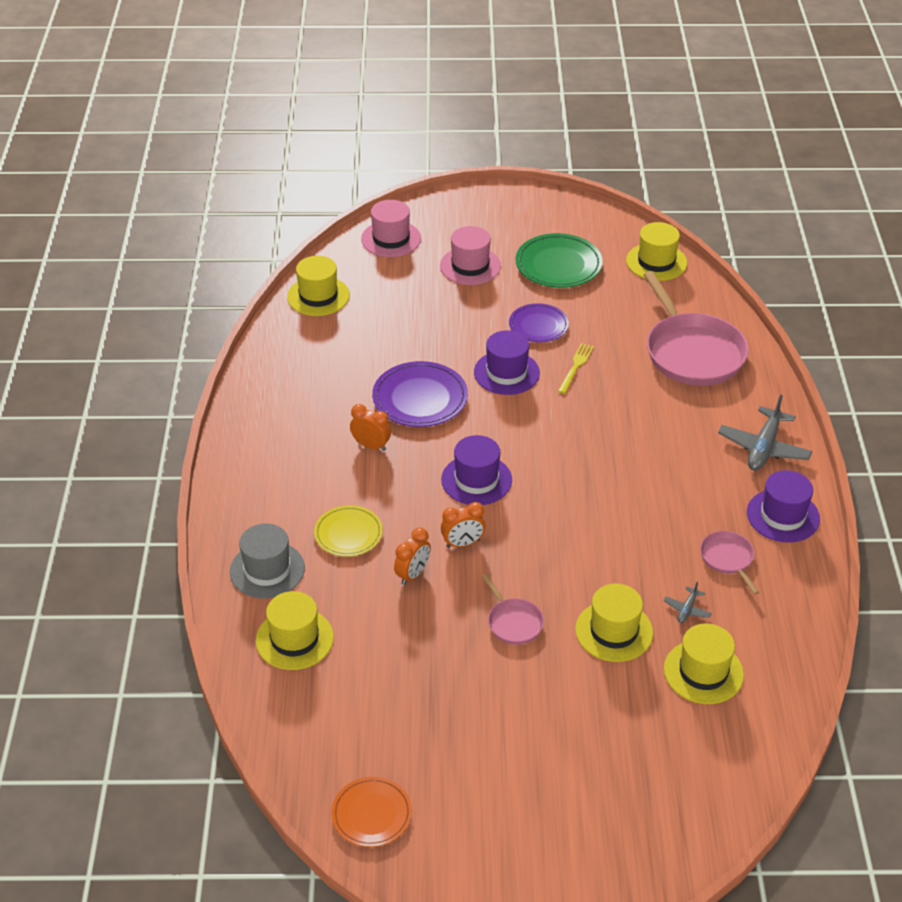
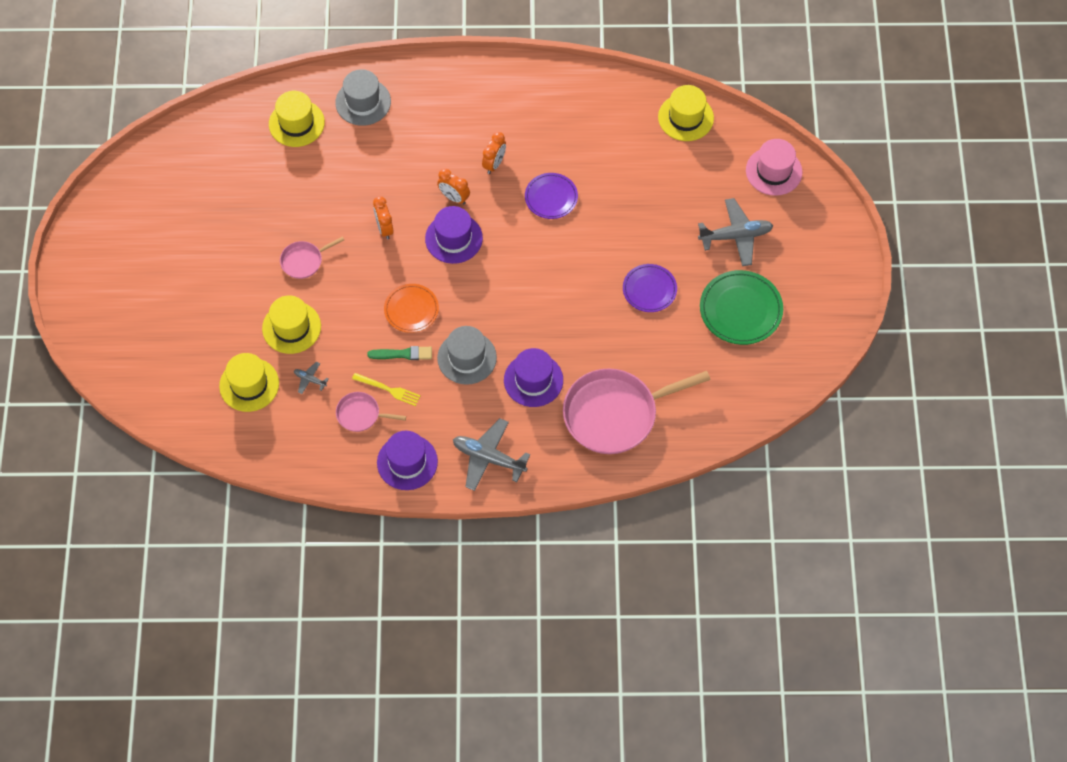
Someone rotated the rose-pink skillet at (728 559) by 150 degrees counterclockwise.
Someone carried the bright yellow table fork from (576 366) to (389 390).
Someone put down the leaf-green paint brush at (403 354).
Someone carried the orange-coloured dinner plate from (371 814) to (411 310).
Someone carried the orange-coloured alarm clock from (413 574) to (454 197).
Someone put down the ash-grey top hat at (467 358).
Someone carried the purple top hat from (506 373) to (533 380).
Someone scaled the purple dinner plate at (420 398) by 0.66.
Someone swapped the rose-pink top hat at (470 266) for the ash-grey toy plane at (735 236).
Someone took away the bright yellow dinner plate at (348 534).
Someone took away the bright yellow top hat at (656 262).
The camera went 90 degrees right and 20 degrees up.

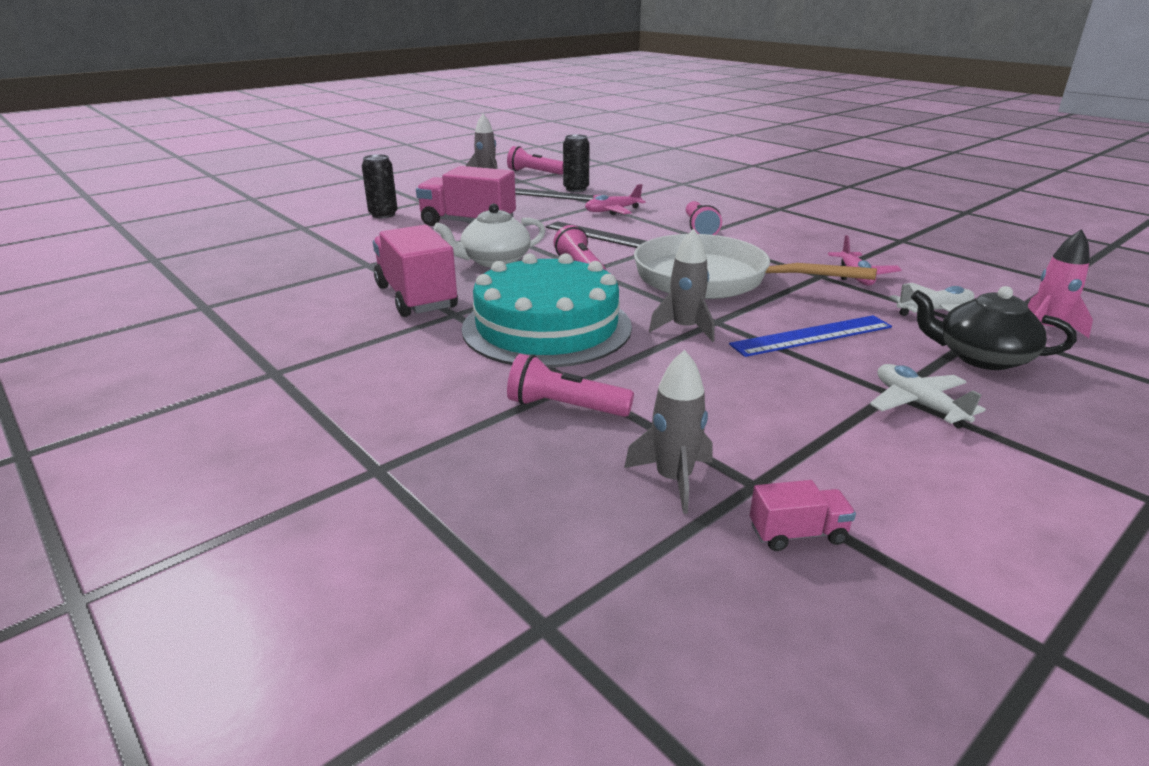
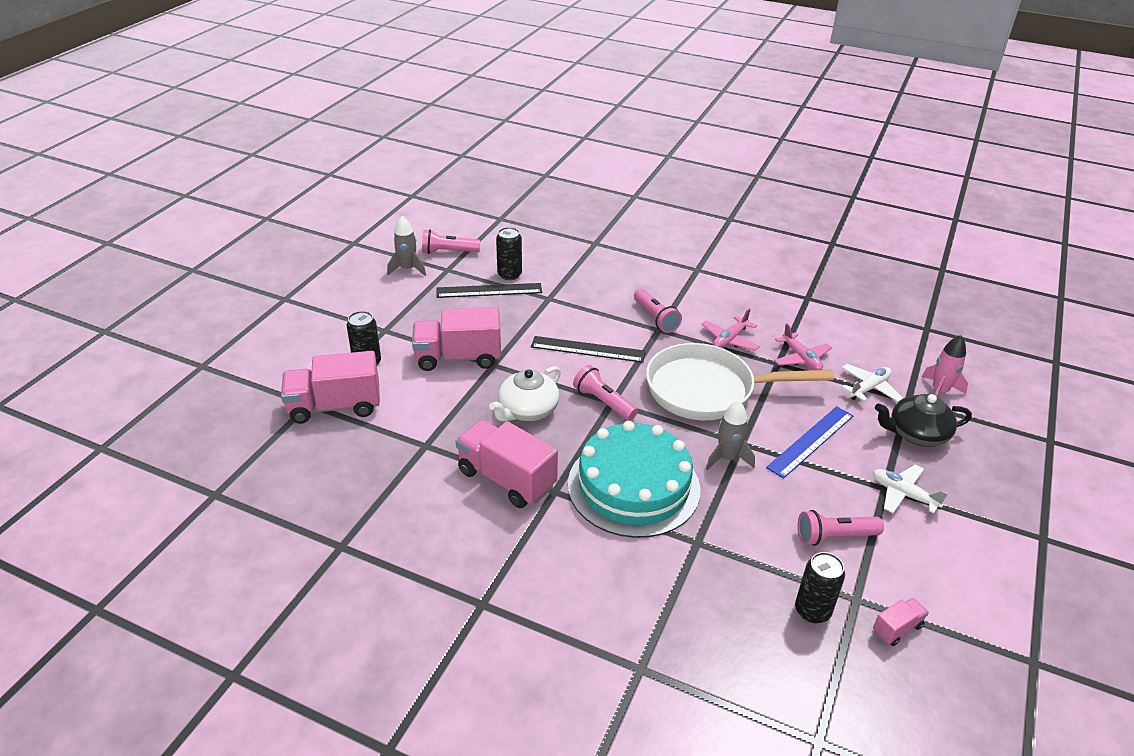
Someone put down the rose-pink truck at (335 406).
Someone carried the rose-pink toy plane from (612 211) to (729 340).
Someone swapped the ash-grey spaceship at (673 479) for the jet-black soda can at (812 611).
Someone carried the rose-pink pocket torch from (565 407) to (834 537).
The camera went 25 degrees left and 10 degrees up.

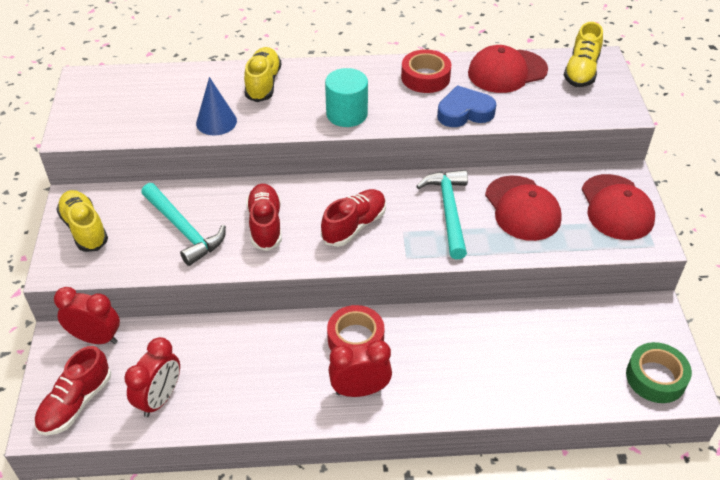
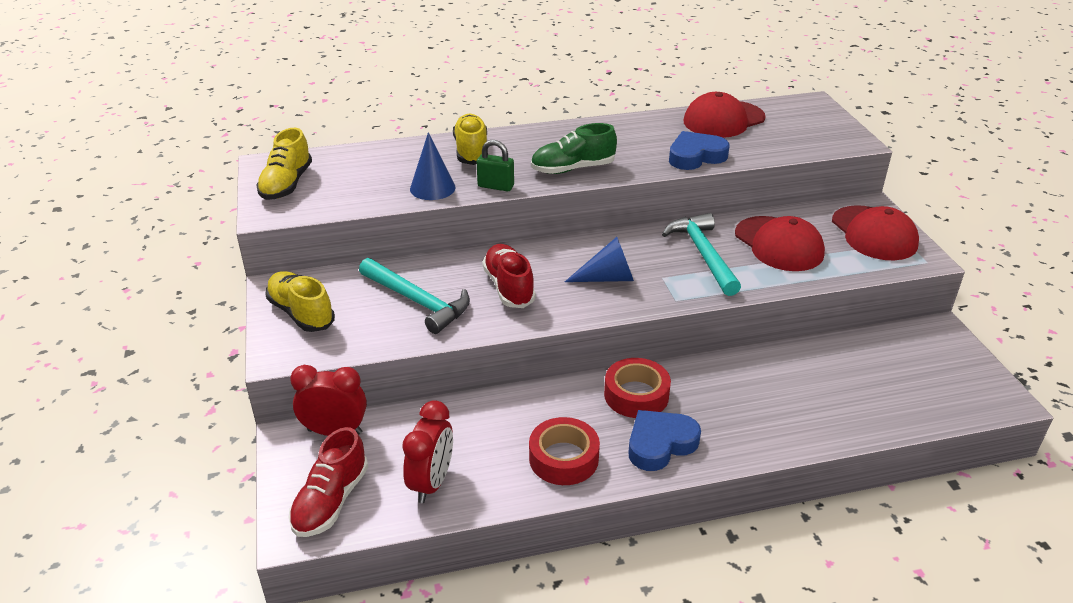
Someone carried the bright yellow sneaker from (581 71) to (286 184).
Someone put down the leaf-green padlock at (495 186).
Someone carried the crimson sticky tape from (425 77) to (563 458).
Someone swapped the teal cylinder shape at (347 114) for the leaf-green sneaker at (572 169).
Someone swapped the crimson sneaker at (354 226) for the blue solid cone at (607 278).
Someone swapped the crimson alarm clock at (360 390) for the blue heart at (660 444).
Someone took away the leaf-green sticky tape at (655 377).
The camera went 10 degrees left and 10 degrees down.

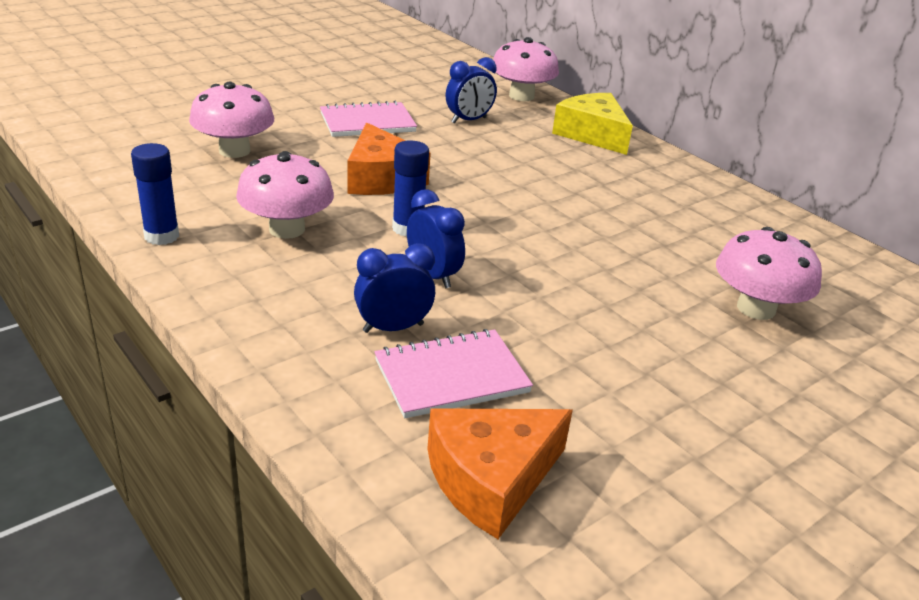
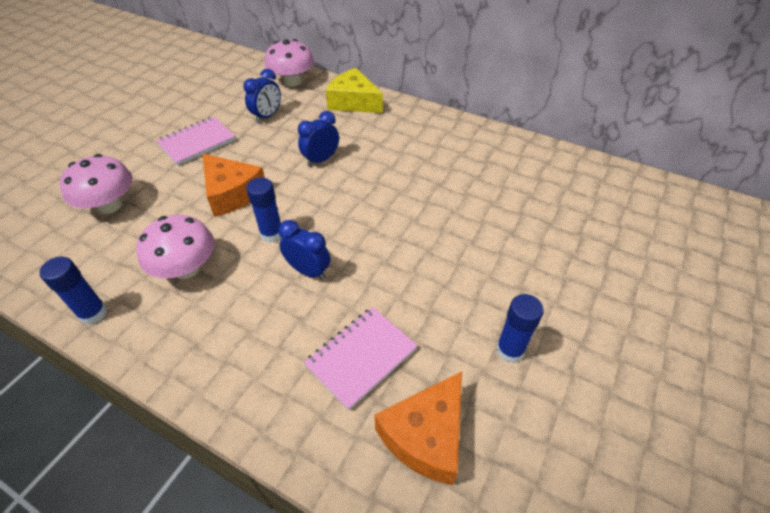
Someone carried the blue alarm clock from (393 328) to (321 160).
Someone put down the blue stick of glue at (509 350).
Someone took away the rose-pink toadstool at (756 308).
The camera went 20 degrees left and 15 degrees up.

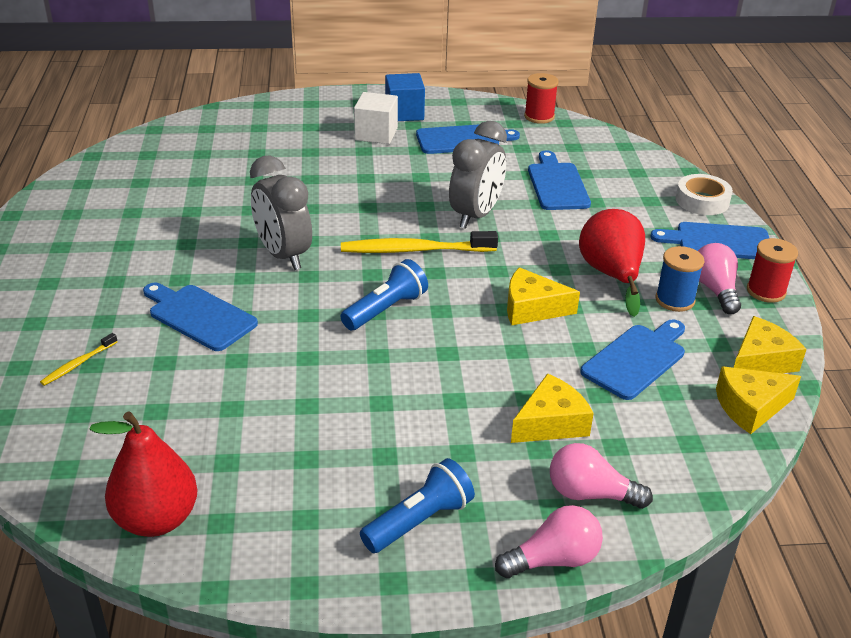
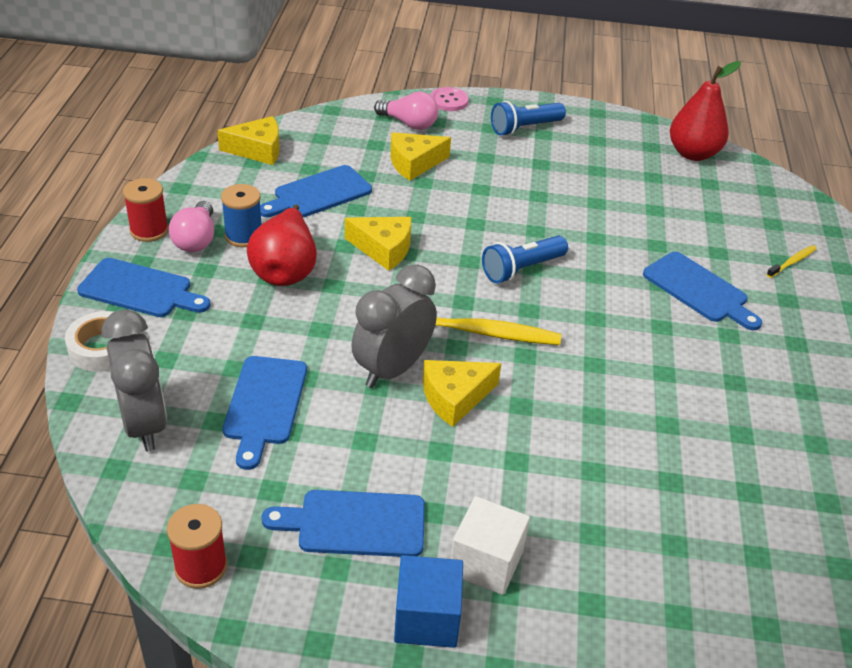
Someone carried the ash-grey alarm clock from (283 255) to (144 424).
Someone carried the bright yellow cheese wedge from (761 361) to (454 397).
Someone swapped the rose-pink lightbulb at (553 559) for the rose-pink sewing button at (449 101).
The camera went 170 degrees left and 5 degrees up.

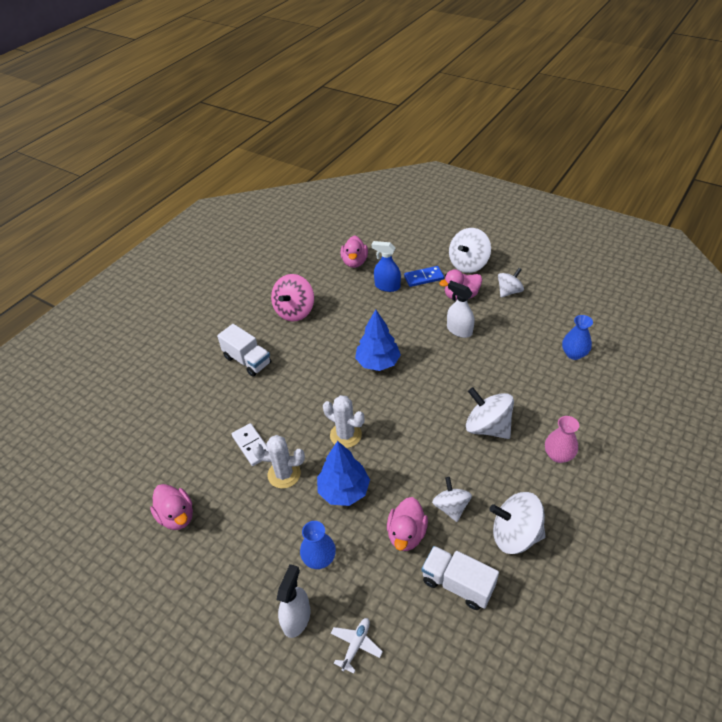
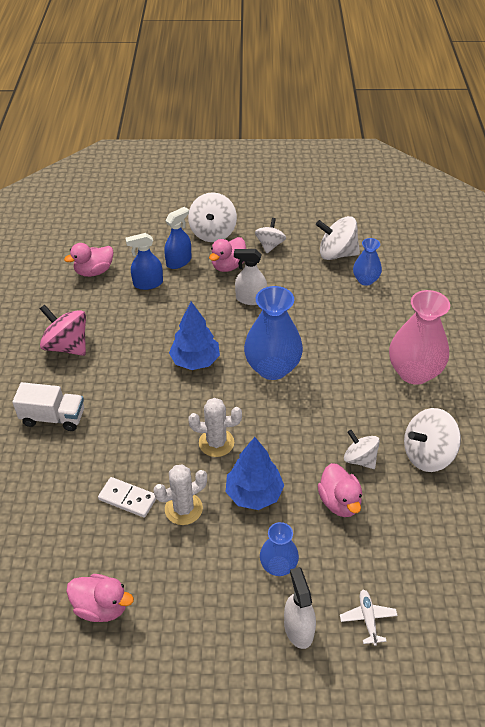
Someone rotated the rose-pink toy top at (295 311) by 135 degrees clockwise.
Someone rotated the rose-pink toy duck at (354 262) by 90 degrees clockwise.
Someone swapped the blue domino piece at (423 278) for the blue spray bottle at (179 261).
Someone put down the blue vase at (272 368).
Someone carried the white toy top from (487 427) to (337 254).
Someone scaled the rose-pink vase at (558 455) by 1.82.
Someone took away the white truck at (457 584).
The camera went 35 degrees left and 0 degrees up.

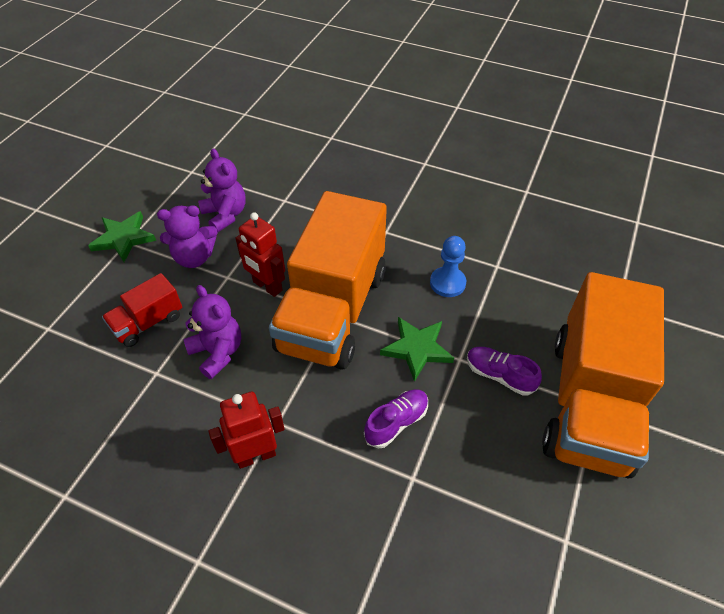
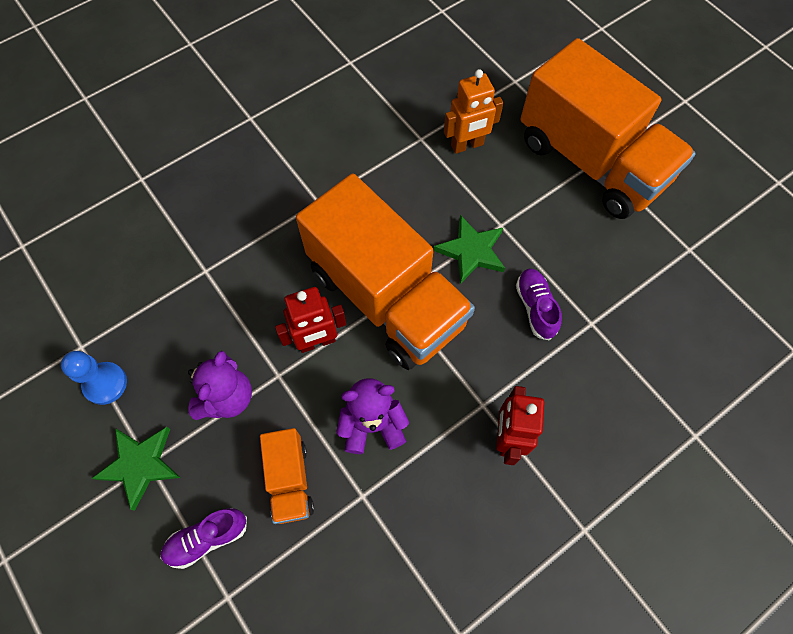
Someone carried the blue pawn from (447 283) to (105 384).
Someone carried the purple sneaker from (499 375) to (207 538).
Someone repainted the crimson truck at (148 322), which became the orange-coloured truck at (290 480).
Someone put down the orange-coloured robot figure at (467 145).
Someone took away the purple stuffed bear at (225 215).
The camera went 60 degrees left and 15 degrees up.

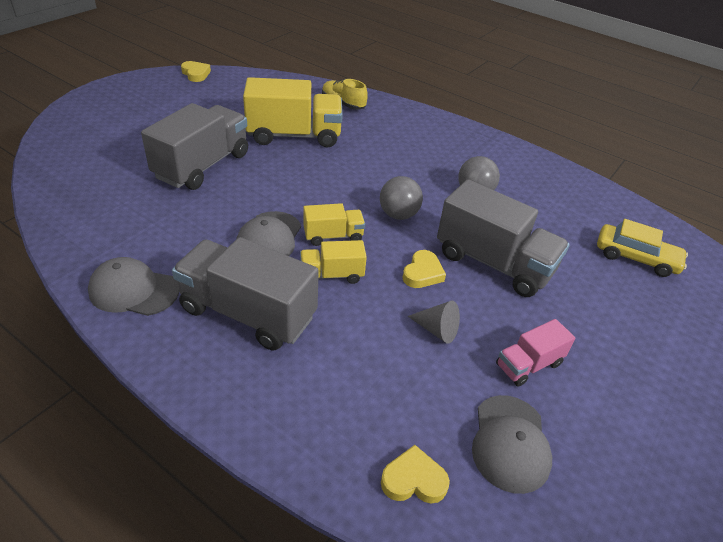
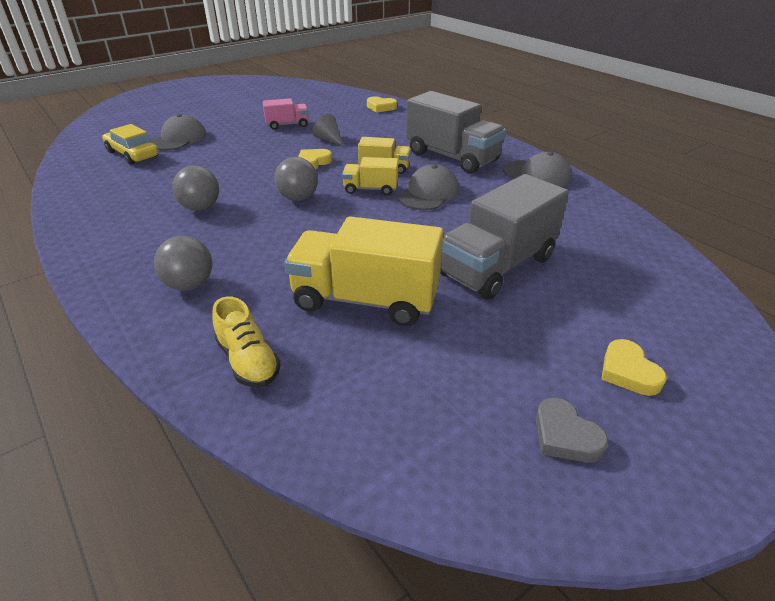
Someone carried the ash-grey cap from (510 443) to (179 139).
Someone put down the ash-grey sphere at (190 285).
Someone put down the ash-grey heart at (565 436).
Someone carried the bright yellow heart from (196 74) to (628 372).
Someone took away the ash-grey truck at (493 263).
The camera went 160 degrees left and 5 degrees down.

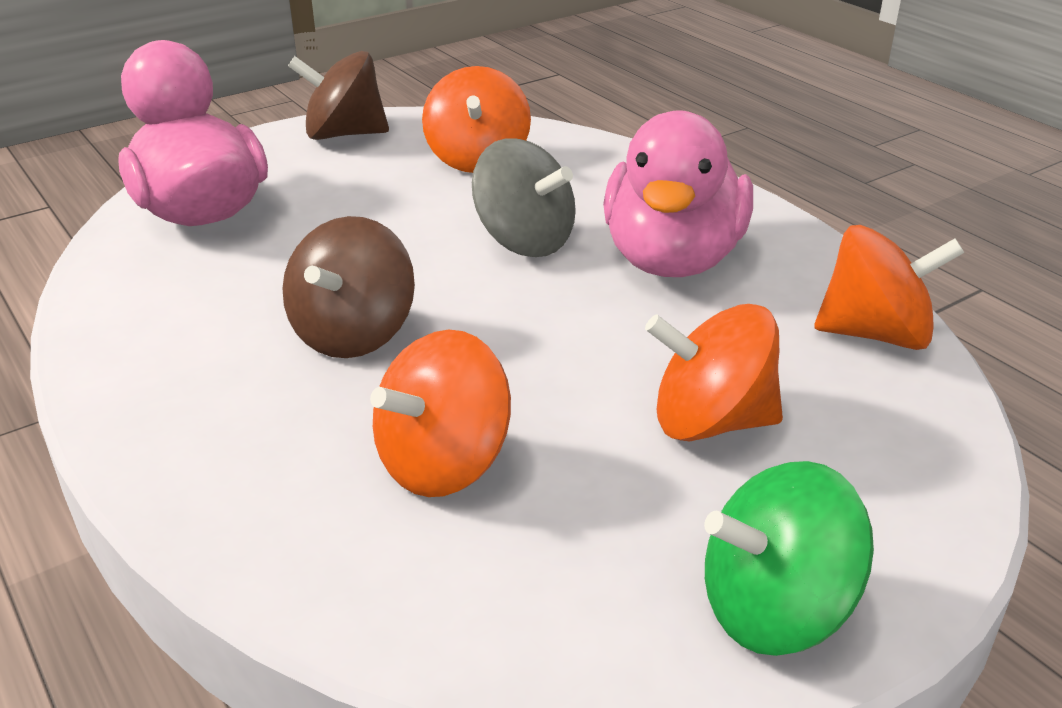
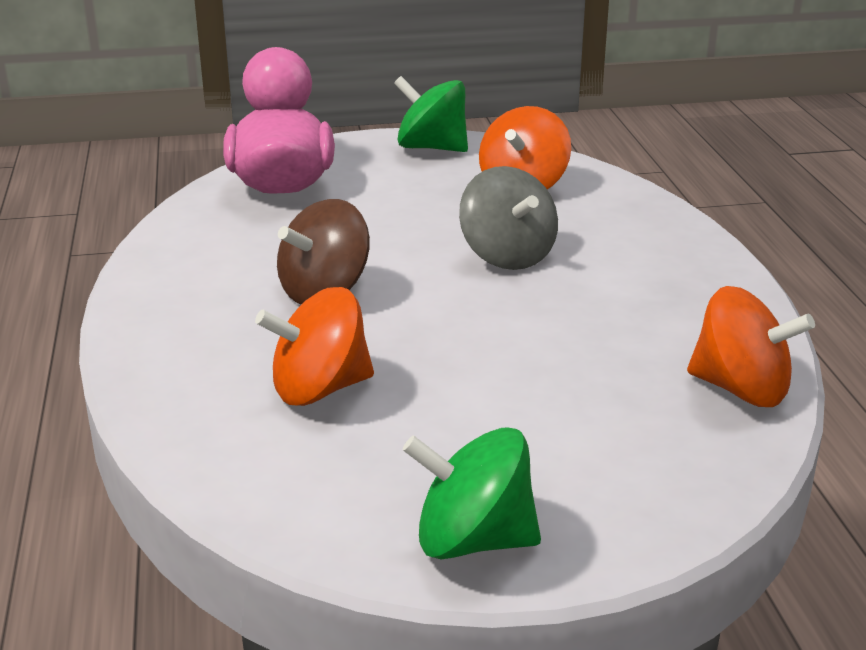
Someone repainted the russet toy top at (344 134), which became the leaf-green toy top at (431 148).
Someone took away the rose-pink toy duck at (672 260).
Someone took away the orange-coloured toy top at (710 422).
The camera went 25 degrees right and 5 degrees down.

